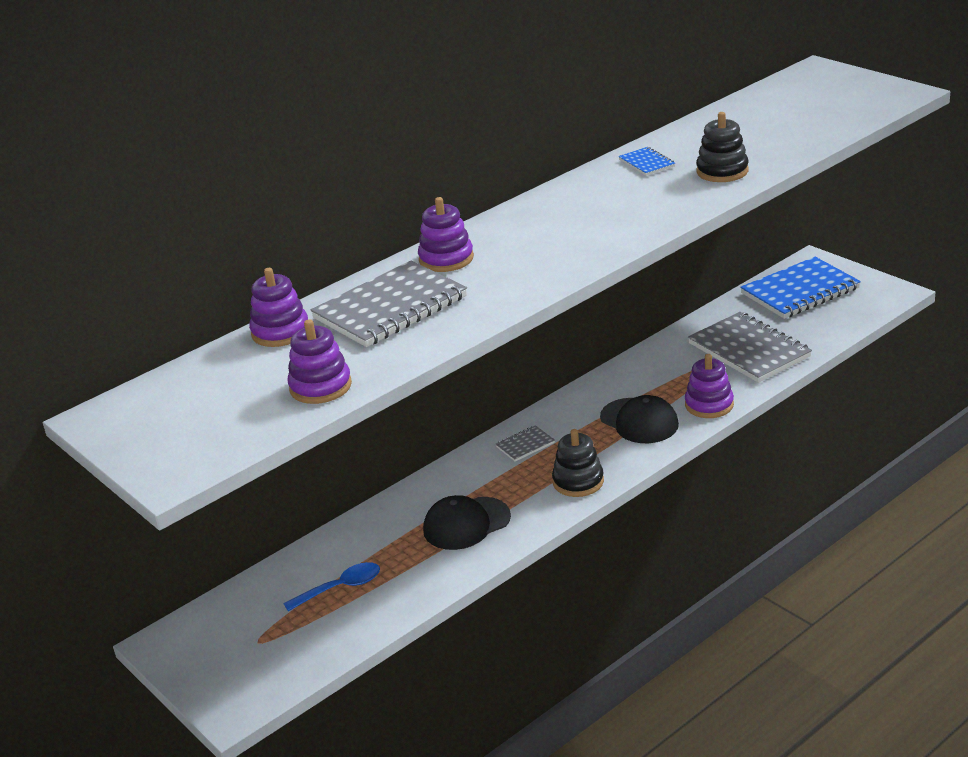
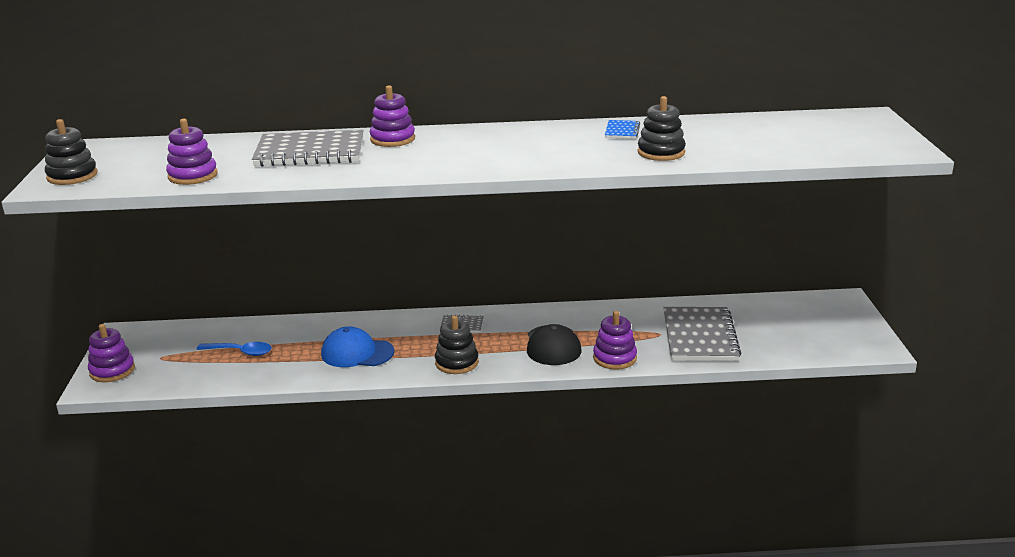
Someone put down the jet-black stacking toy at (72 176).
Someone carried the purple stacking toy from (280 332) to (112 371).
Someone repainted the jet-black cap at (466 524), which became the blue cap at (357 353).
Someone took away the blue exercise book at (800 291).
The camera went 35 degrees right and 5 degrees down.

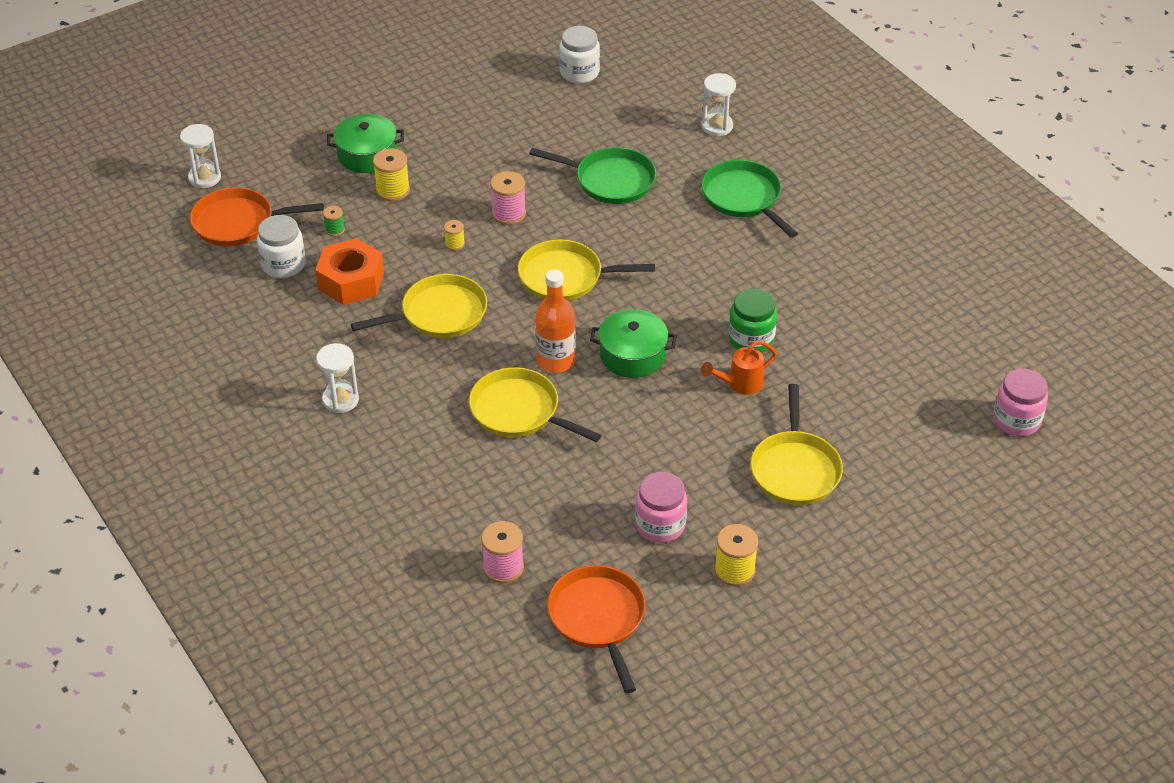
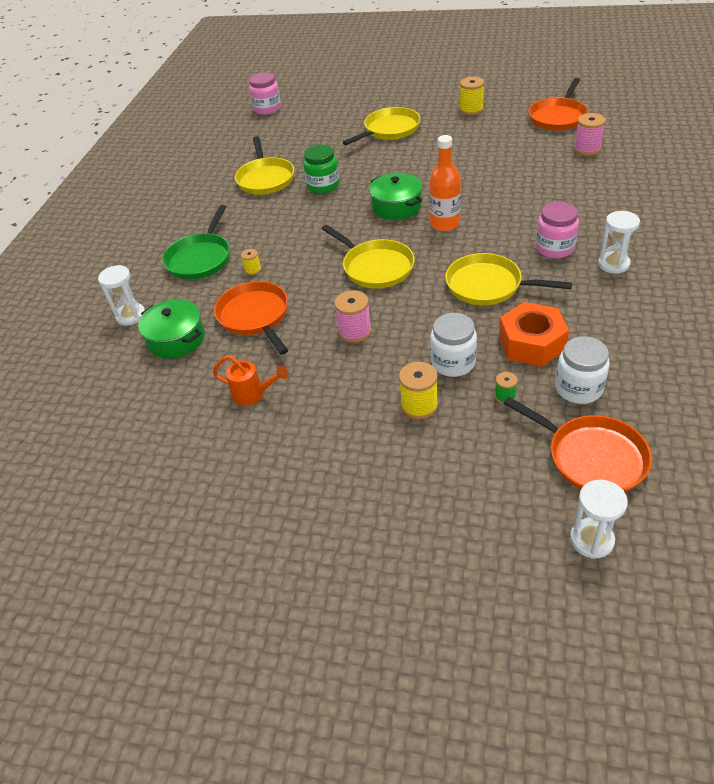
Someone carried the leaf-green pot from (367 155) to (176 339).
Someone carried the orange-coloured sprinkling can from (739 384) to (253 394).
Someone repainted the leaf-green skillet at (611 180), which became the orange-coloured skillet at (255 316).
Someone carried the bright yellow skillet from (518 411) to (265 179).
Someone carried the bright yellow reel of thread from (455 244) to (253 270).
Someone carried the white jam jar from (579 72) to (453 362).
Someone carried the rose-pink jam jar from (660 525) to (554 248).
The camera went 130 degrees left and 0 degrees up.

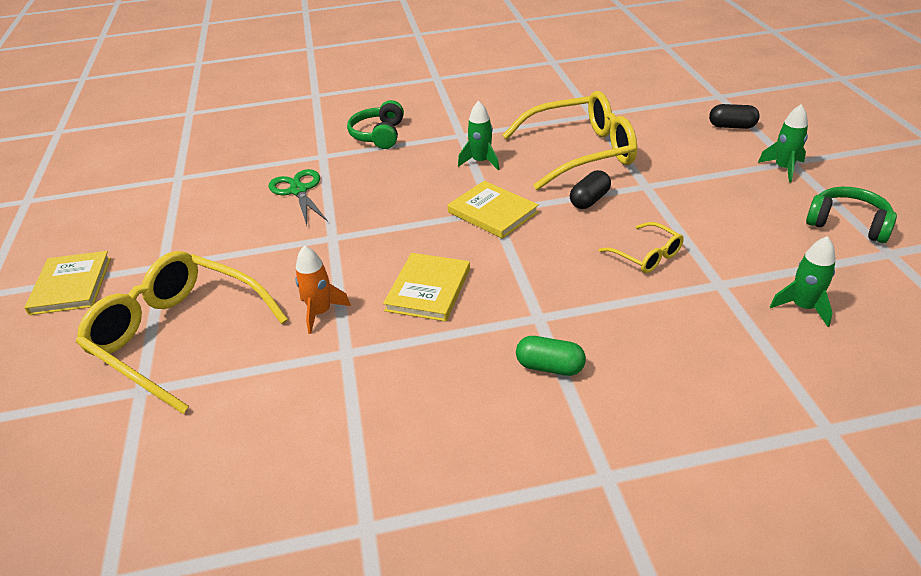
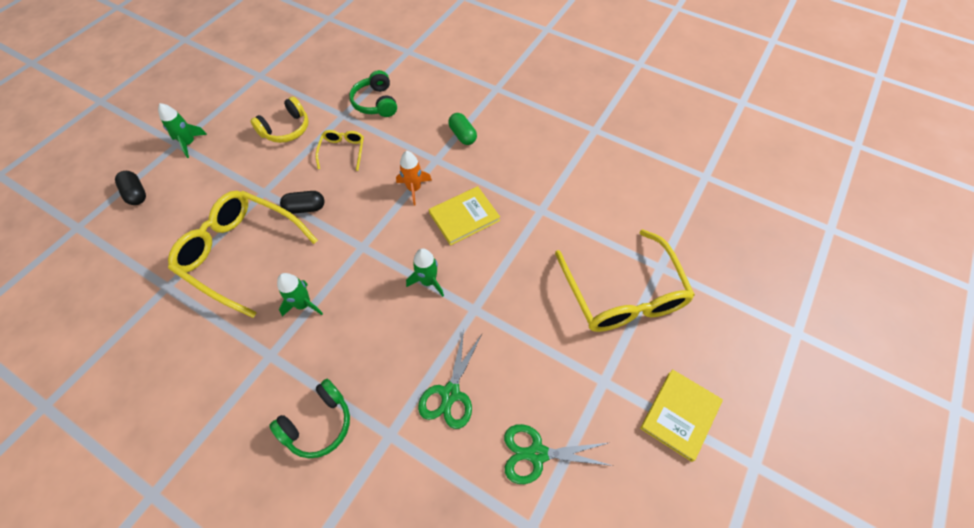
Someone put down the bright yellow over-ear headphones at (286 129).
Someone carried the leaf-green over-ear headphones from (847 224) to (376 103).
Someone carried the orange-coloured spaceship from (320 312) to (414 189).
Someone carried the leaf-green spaceship from (803 307) to (428 281).
Someone put down the leaf-green shears at (537 454).
Someone took away the bright yellow book at (492 212).
The camera went 140 degrees left and 20 degrees up.

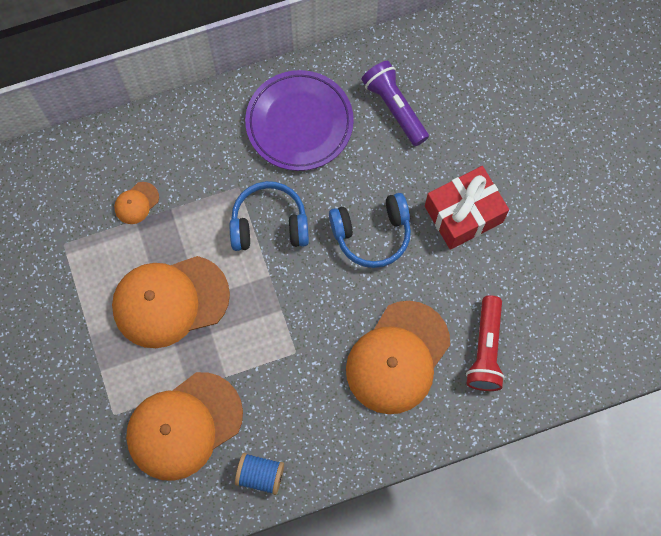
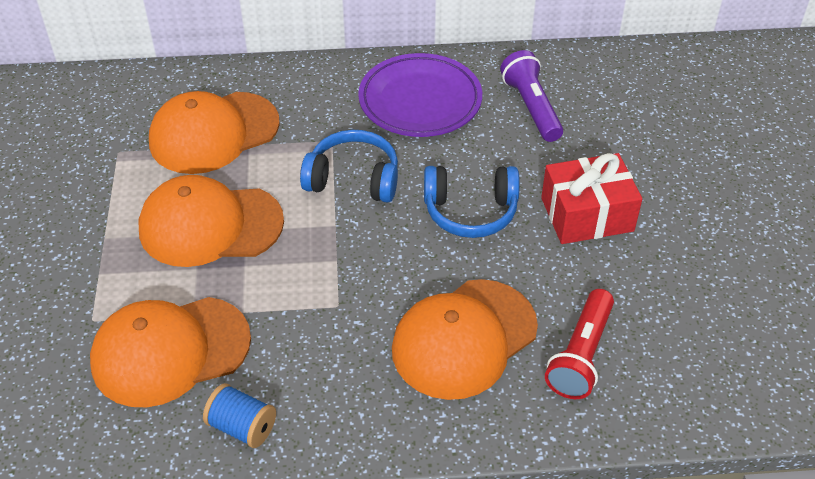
Someone scaled the orange-coloured cap at (136 203) by 2.39.
The camera went 15 degrees right and 25 degrees down.

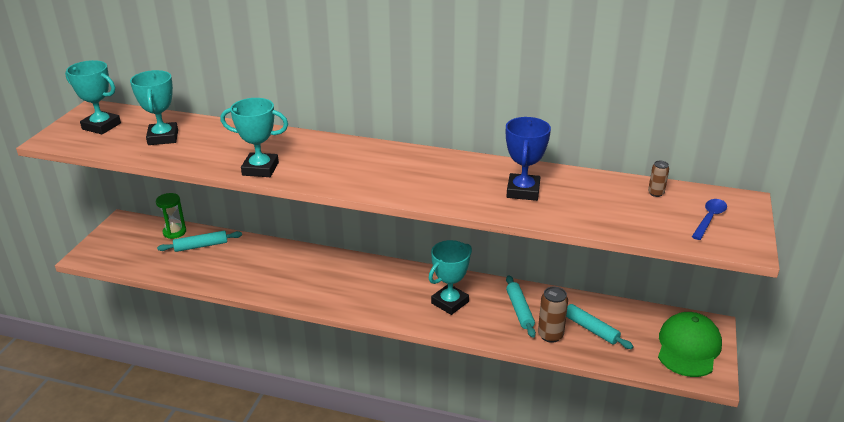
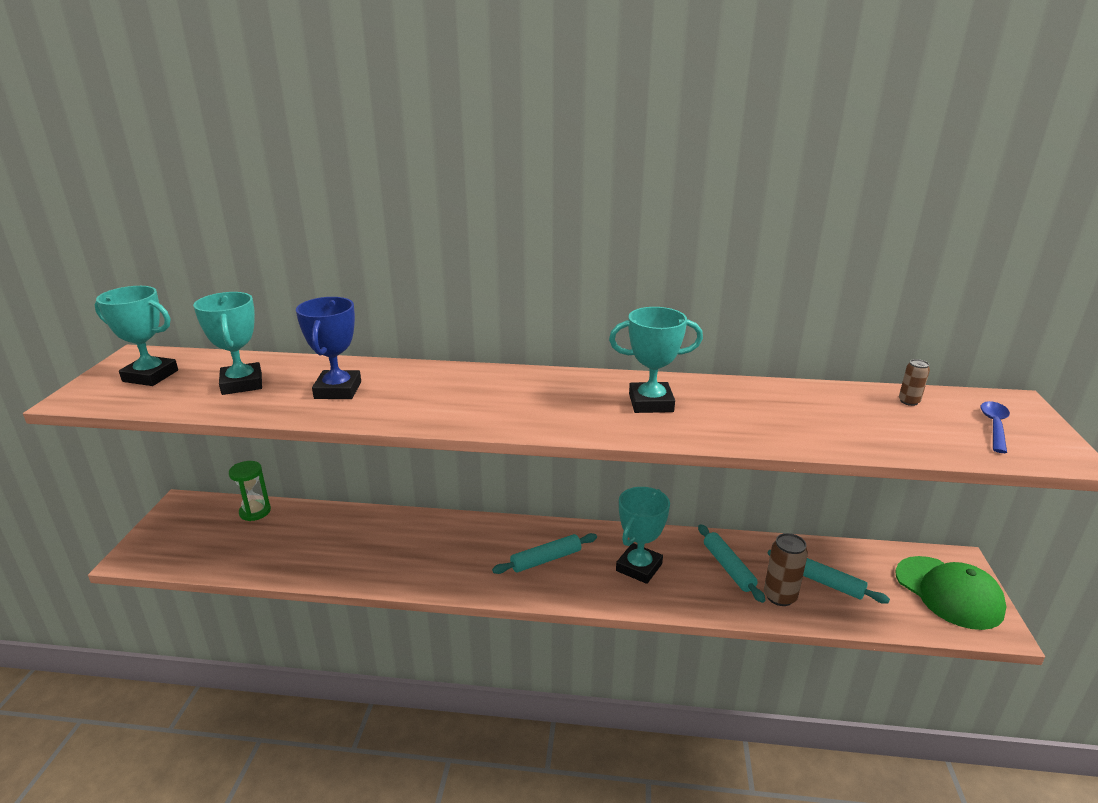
Someone carried the blue trophy from (523 191) to (338 390).
Someone carried the teal dough roller from (201 246) to (546 559).
Someone carried the teal trophy from (260 169) to (651 403).
Someone rotated the leaf-green cap at (688 347) by 135 degrees clockwise.
The camera went 10 degrees left and 5 degrees down.

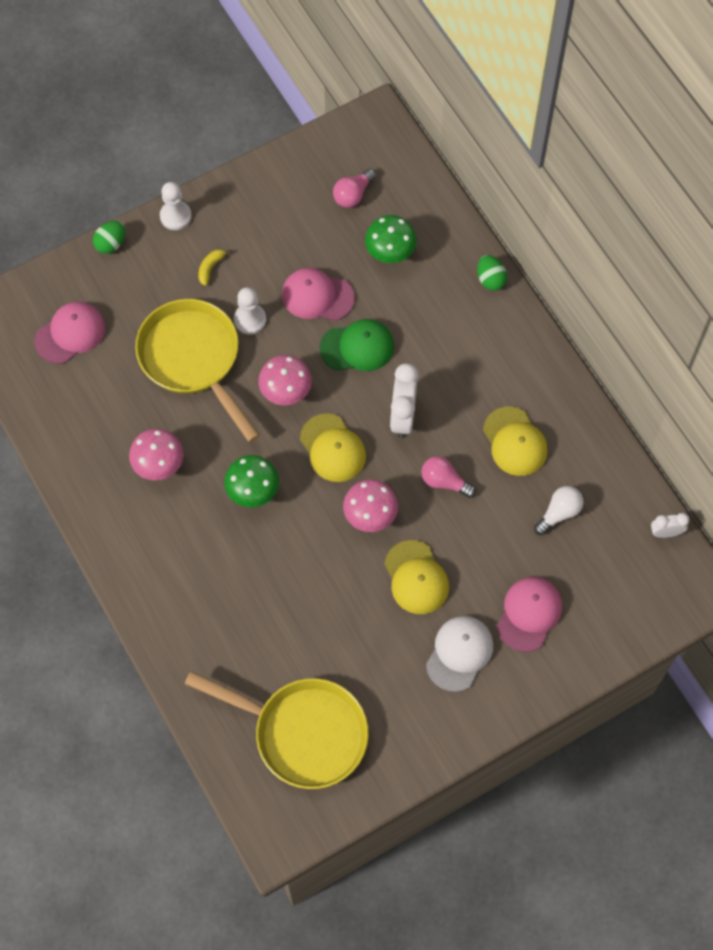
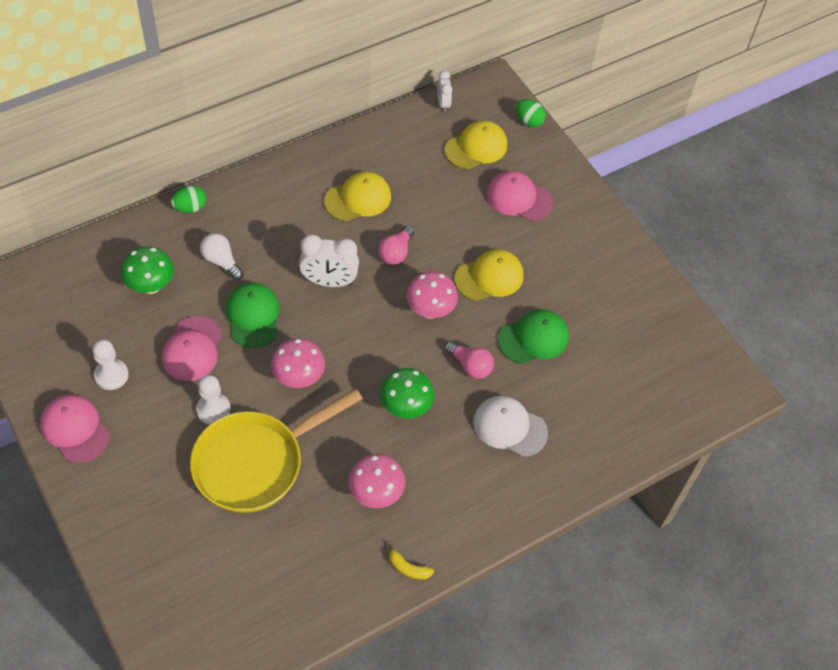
Someone carried the rose-pink cap from (70 333) to (75 429).
Someone carried the white pawn from (175 216) to (111 375).
Someone carried the white lightbulb from (559 513) to (221 261).
Someone carried the bright yellow banana from (210 268) to (408 568).
Someone carried the bright yellow cap from (333 448) to (476 147).
Someone carried the rose-pink lightbulb from (353 194) to (470 365).
Someone carried the white cap from (459 653) to (509 427).
Someone put down the leaf-green cap at (533 338).
Someone carried the leaf-green egg from (111 244) to (528 121).
Someone took away the bright yellow skillet at (302 732).
The camera went 95 degrees left and 10 degrees down.

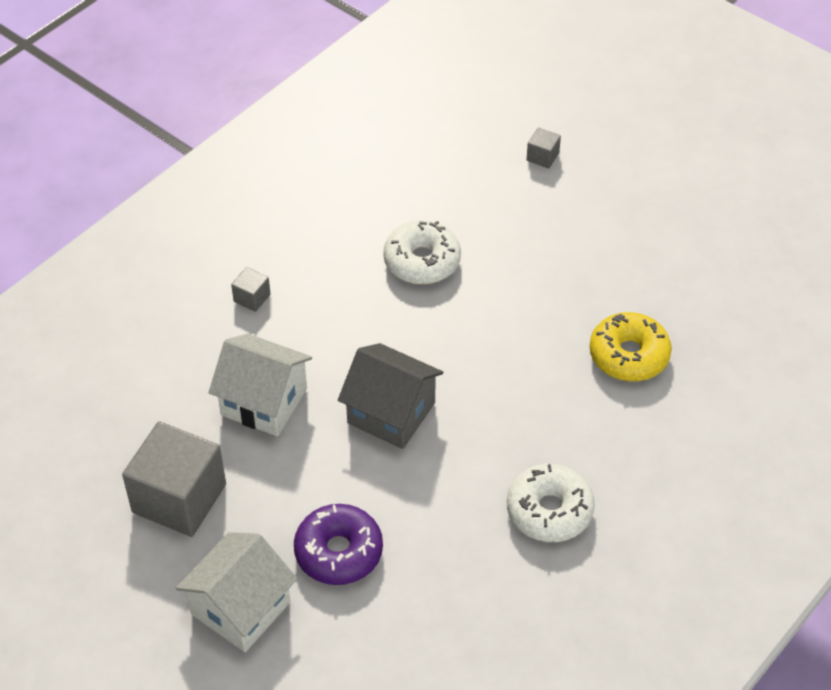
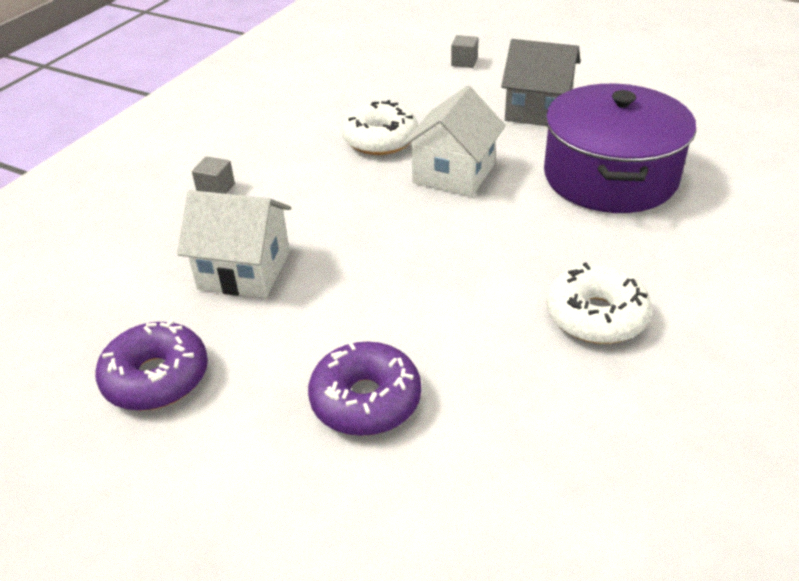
Someone swapped the ash-grey solid cube at (179 498) for the purple donut at (156 378).
Someone carried the white cottage from (240 608) to (453 173).
Someone carried the ash-grey cottage from (391 413) to (538 110).
Someone swapped the bright yellow donut at (629 355) for the purple pot at (610 176).
The camera went 10 degrees left and 10 degrees down.

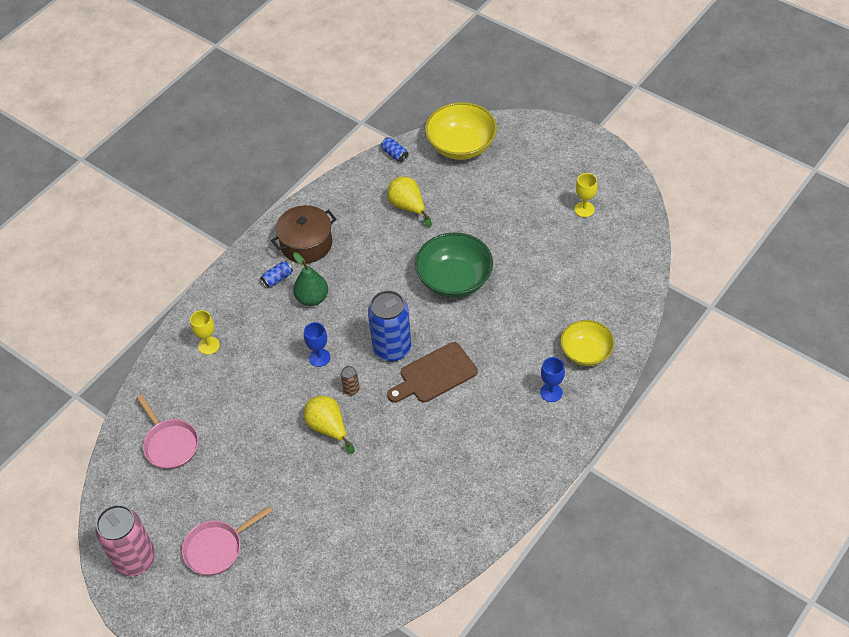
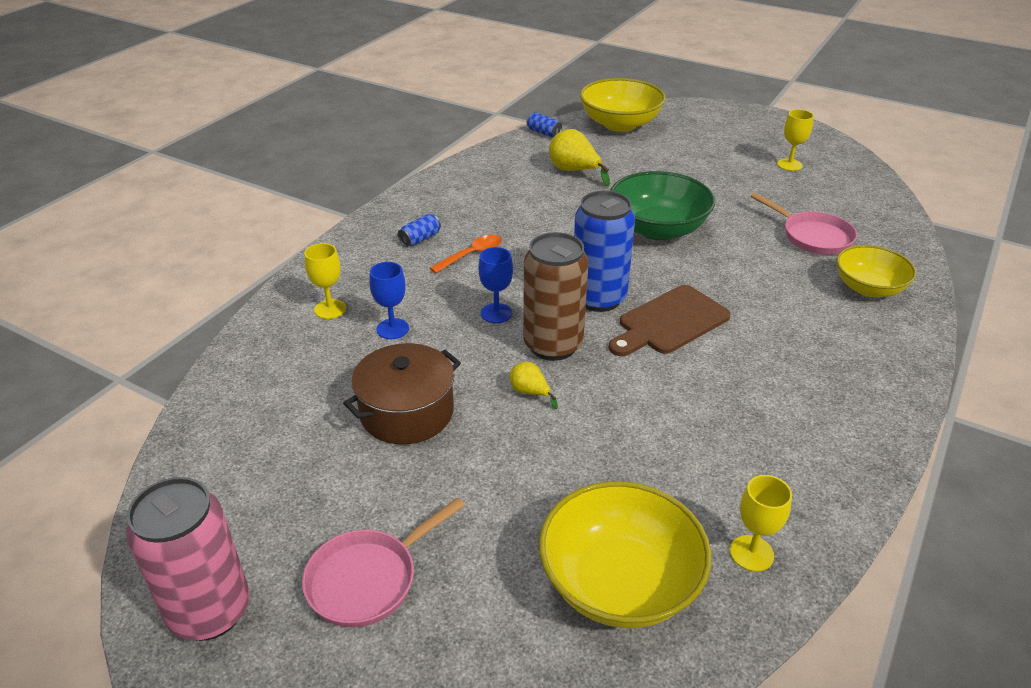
Someone carried the russet pot from (306 244) to (407 412).
Someone carried the blue goblet from (551 392) to (392 329).
Someone swapped the leaf-green pear fruit at (312 298) for the orange-coloured tablespoon at (472 255).
Someone scaled the bright yellow pear fruit at (328 428) by 0.56.
Someone scaled the russet soda can at (351 389) by 2.38.
Someone put down the bright yellow serving bowl at (619 583).
Someone put down the bright yellow goblet at (751 553).
Someone carried the rose-pink skillet from (170 444) to (812 236).
The camera went 10 degrees left and 15 degrees down.

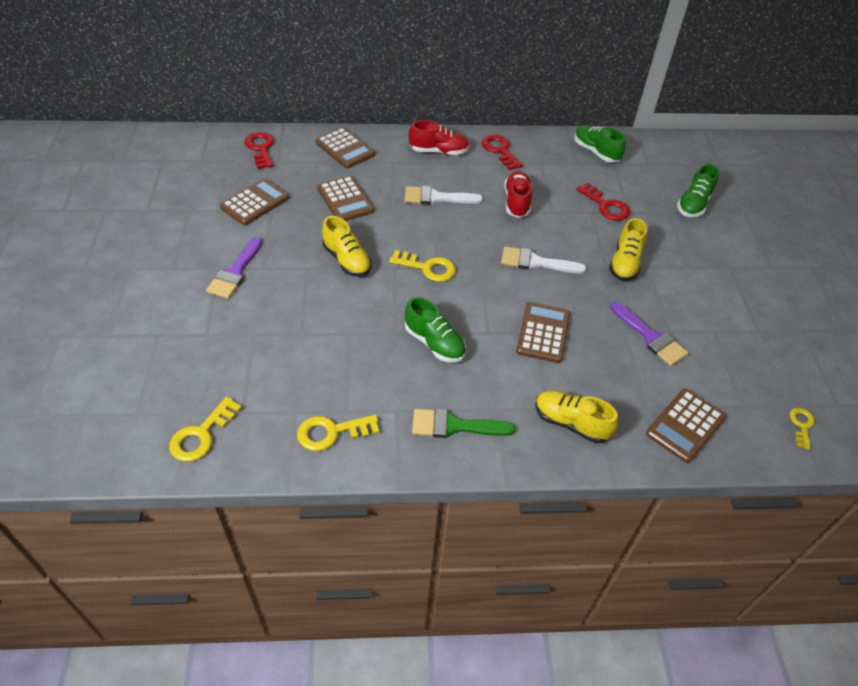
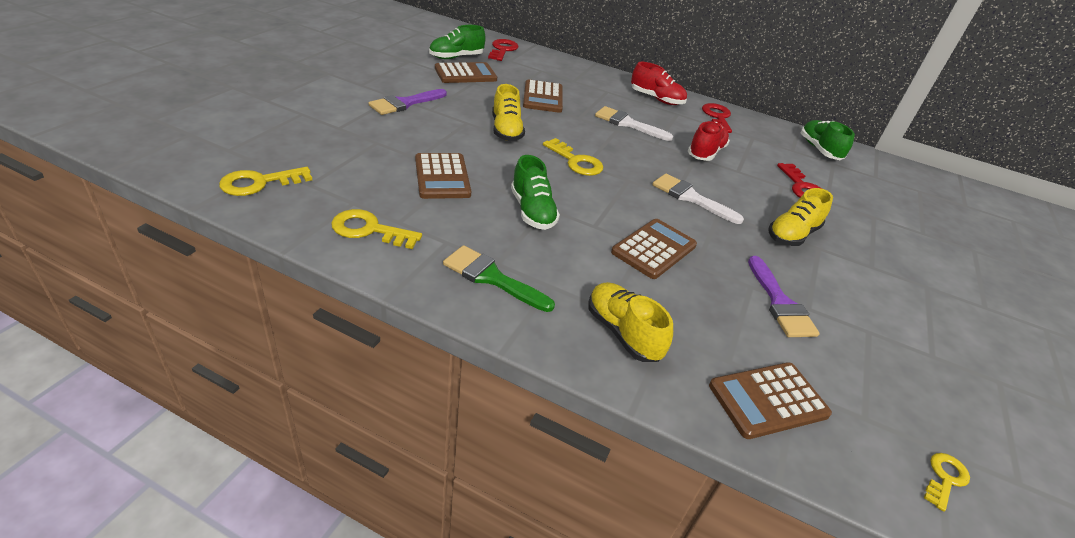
Someone carried the russet pocket calculator from (344 149) to (442 177).
Someone carried the leaf-green sneaker from (693 205) to (456 57).
The camera went 25 degrees right and 10 degrees down.

